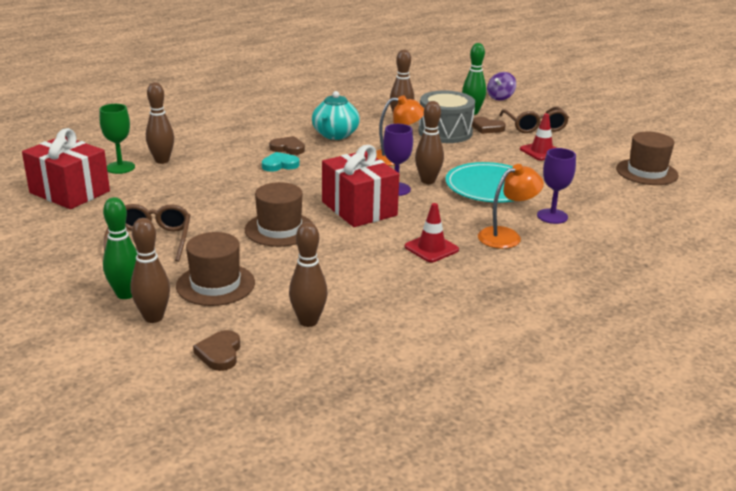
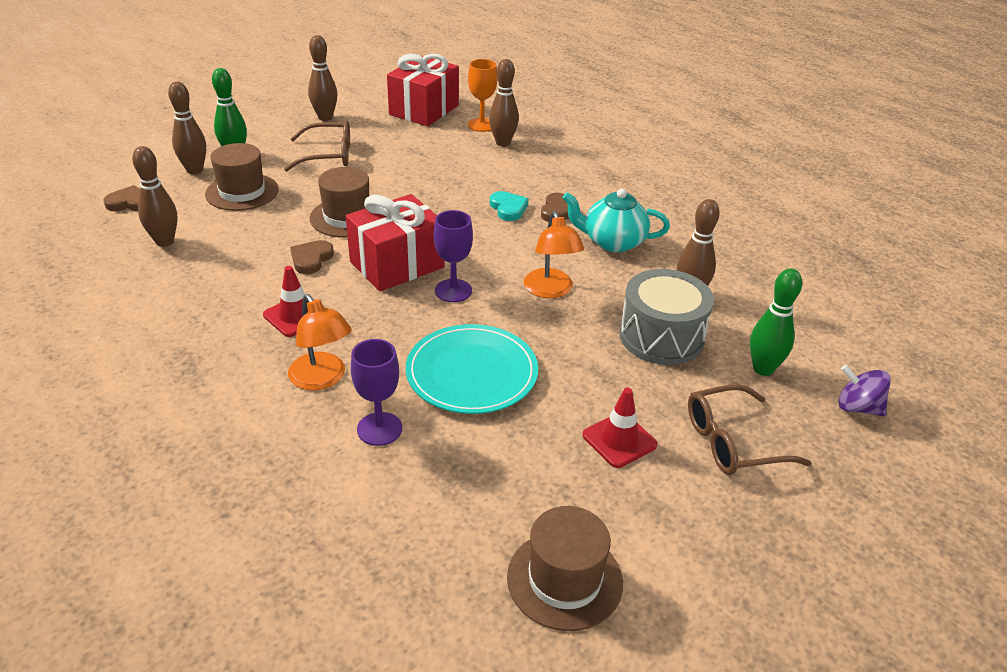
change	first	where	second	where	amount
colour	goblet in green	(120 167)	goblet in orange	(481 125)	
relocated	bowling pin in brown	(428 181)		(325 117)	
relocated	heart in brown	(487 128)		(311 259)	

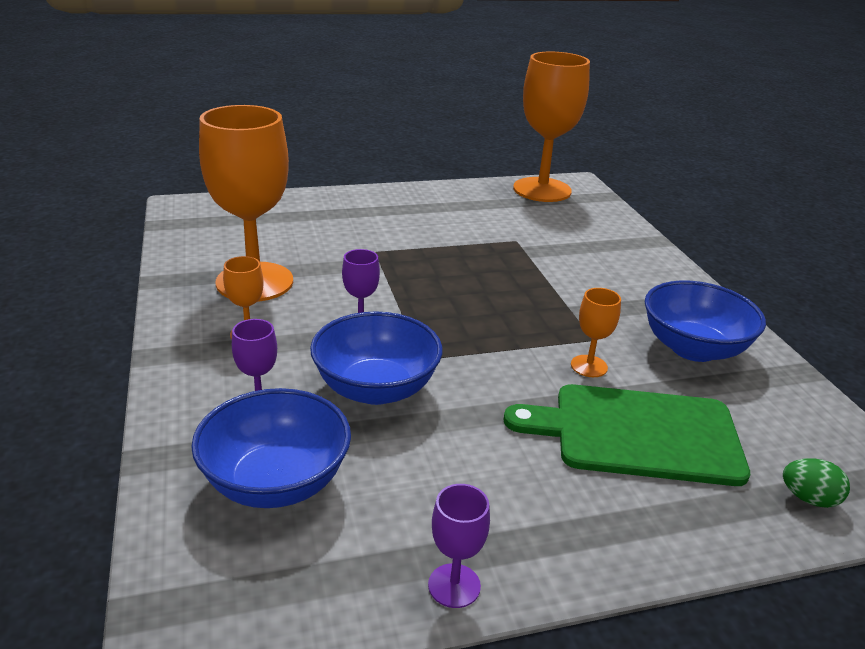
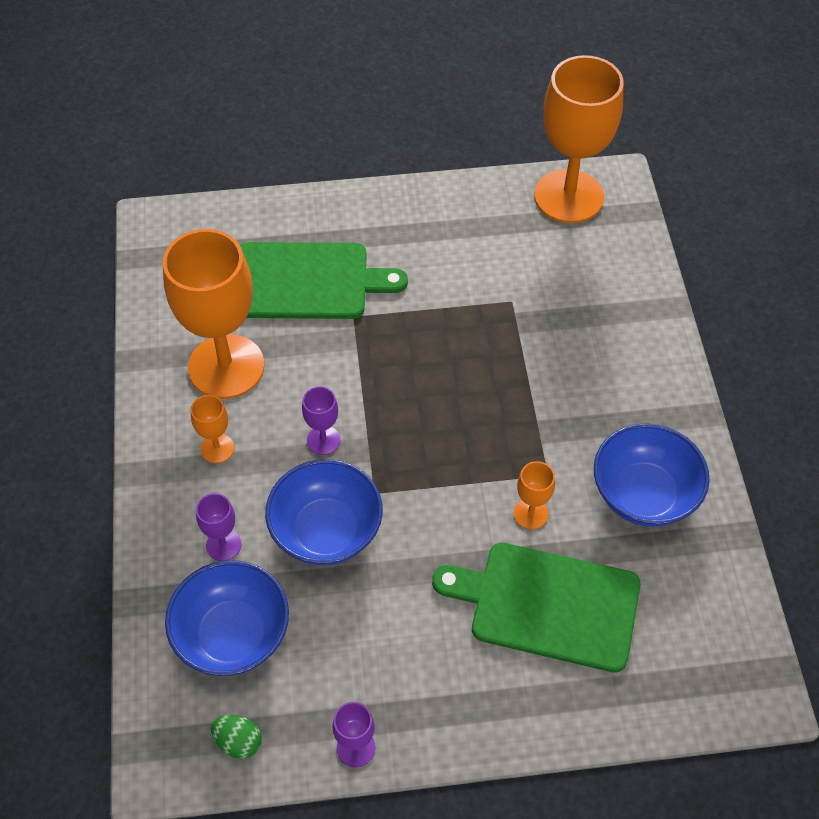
change	first	where	second	where	amount
relocated	egg in green	(809 499)		(238 742)	
appeared			cutting board in green	(306 281)	

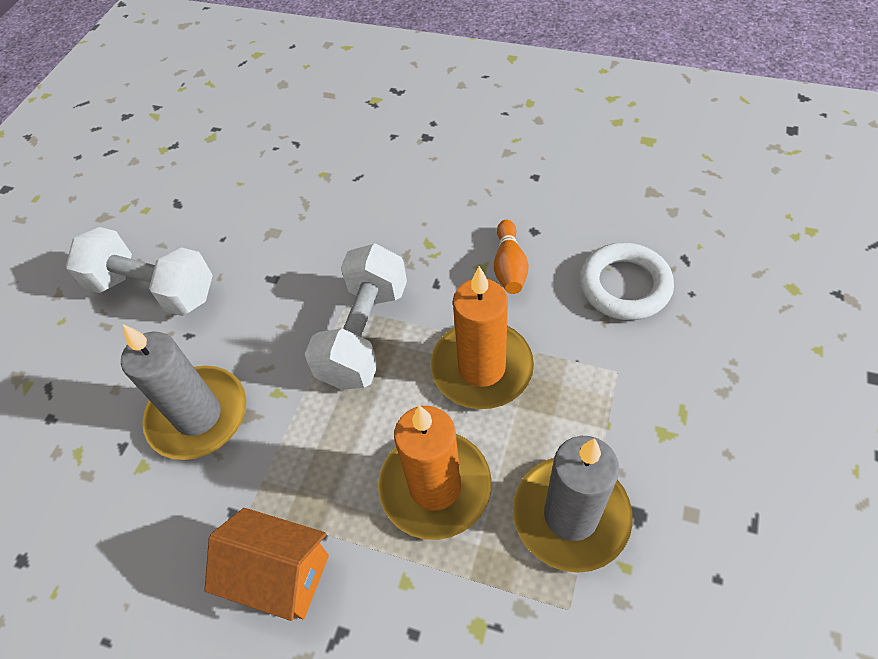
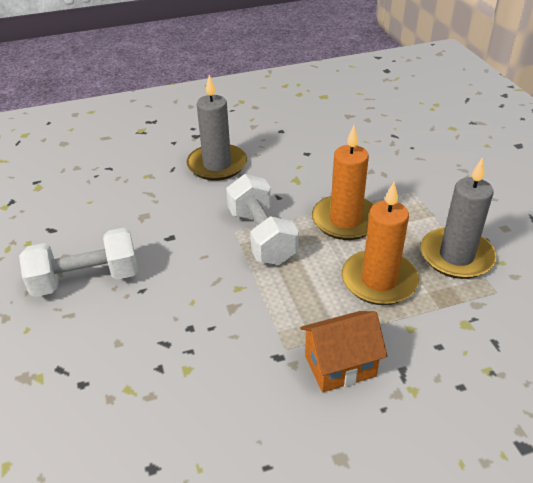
change	first	where	second	where	amount
relocated	candle in grey	(198 415)		(217 165)	
missing	bowling pin in orange	(509 266)			
missing	ring in white	(624 286)			

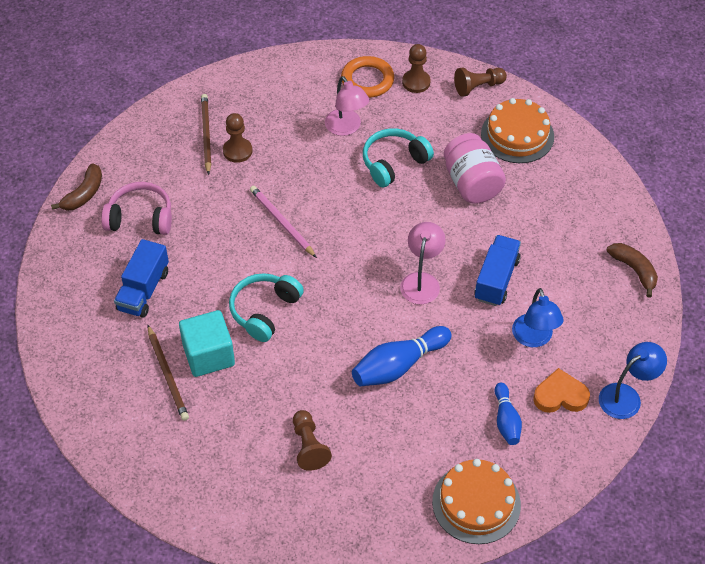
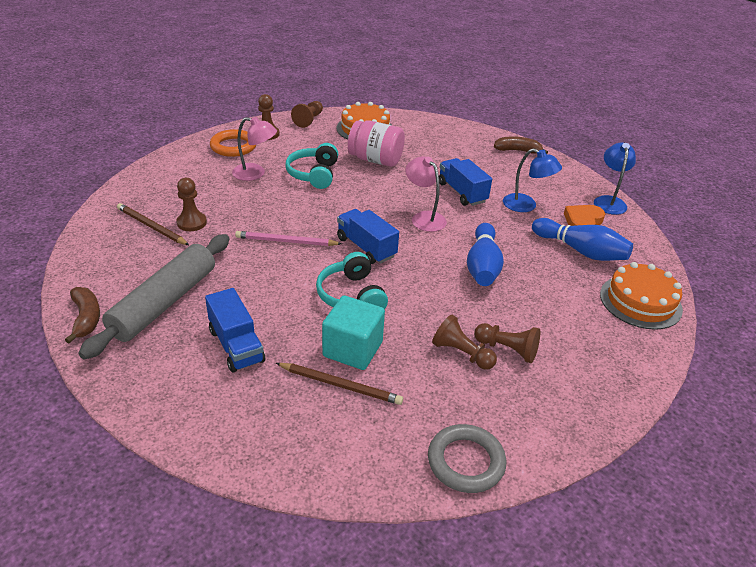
change	first	where	second	where	amount
exchanged	headphones in pink	(140 218)	rolling pin in grey	(165 303)	
size	bowling pin in blue	(506 420)		(580 251)	x1.62
appeared			truck in blue	(366 247)	
appeared			ring in grey	(466 462)	
appeared			pawn in brown	(461 353)	

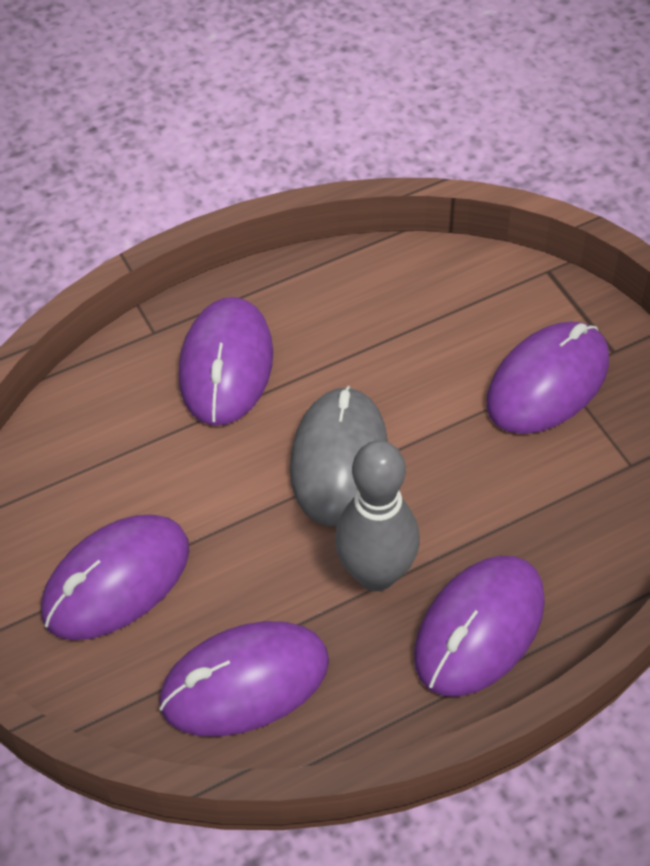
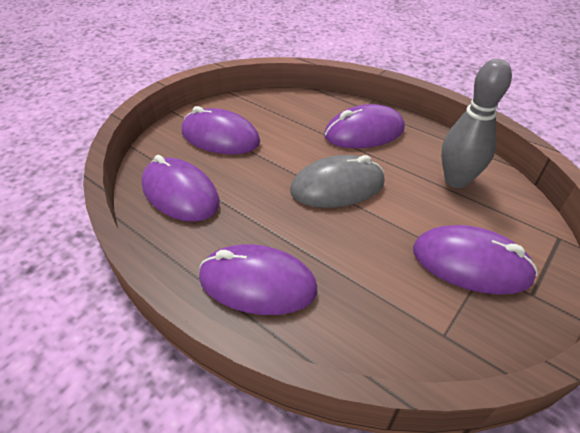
change	first	where	second	where	amount
relocated	bowling pin in grey	(376 573)		(456 180)	

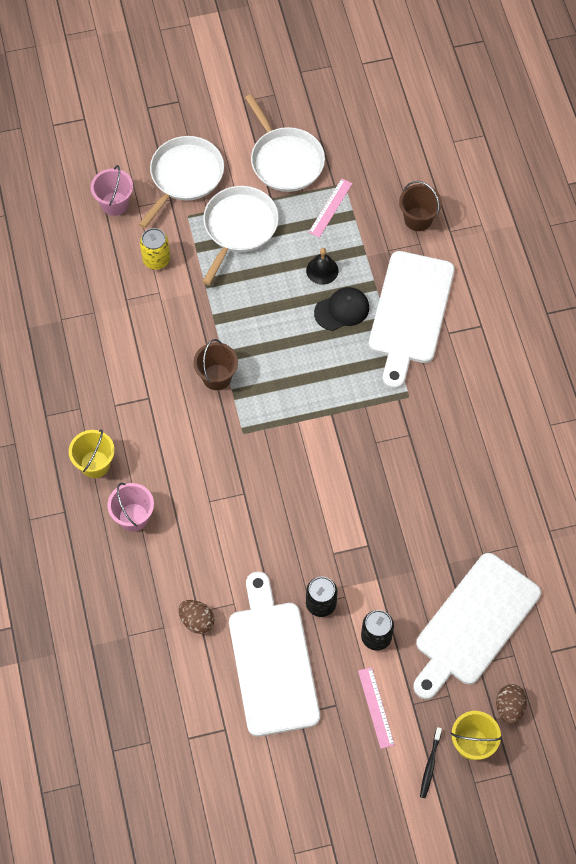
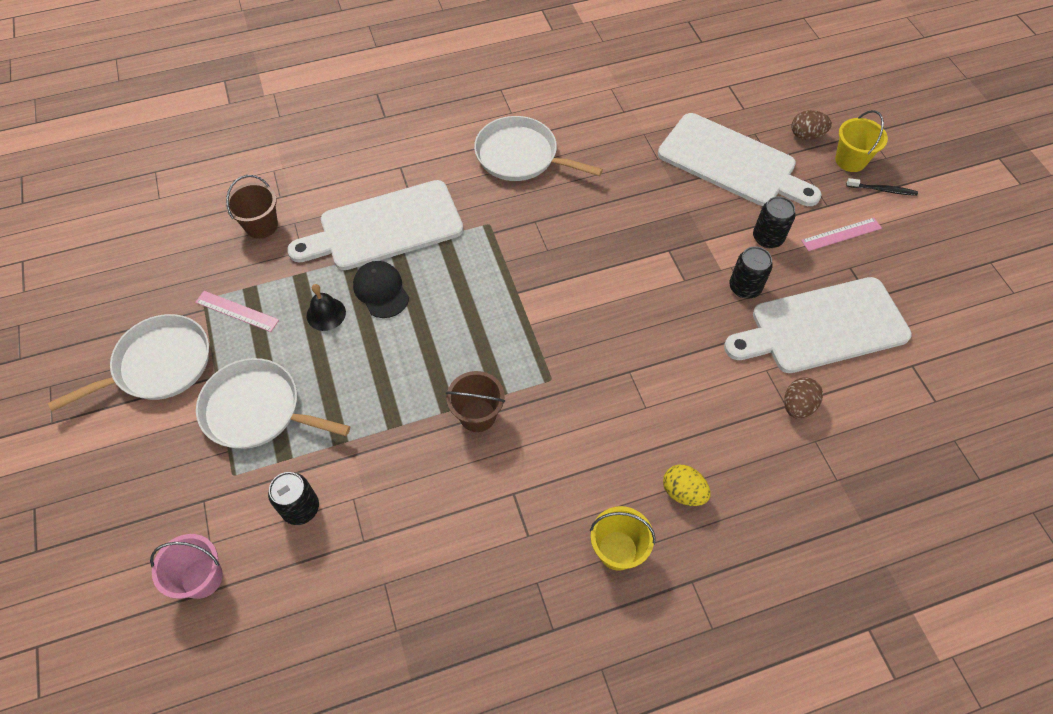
change	first	where	second	where	amount
exchanged	bucket in pink	(133 517)	egg in yellow	(683 492)	
relocated	pan in white	(184 176)		(520 156)	
colour	can in yellow	(156 259)	can in black	(301 508)	
spun	cutting board in white	(410 313)		(385 227)	150 degrees clockwise

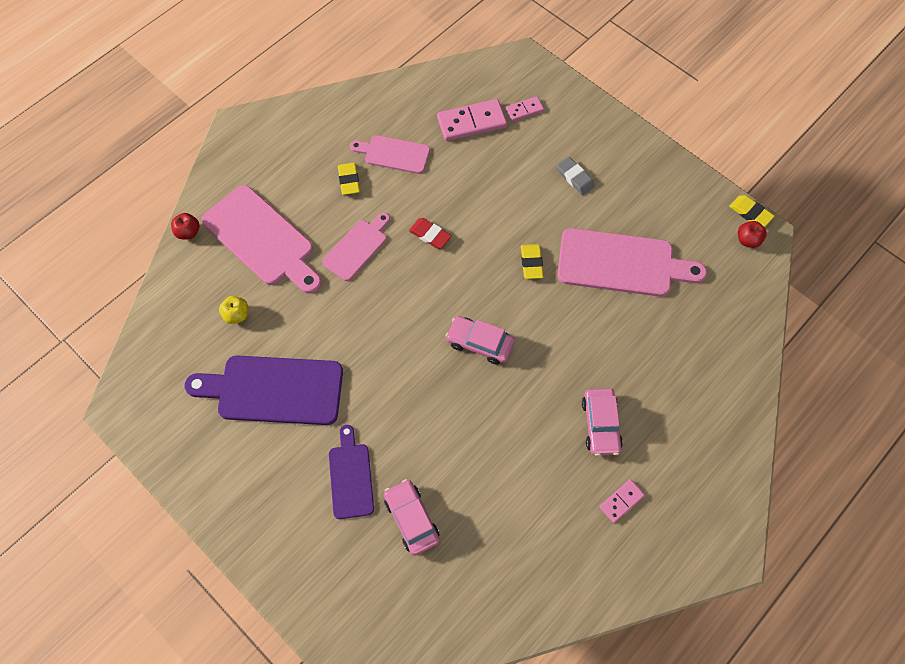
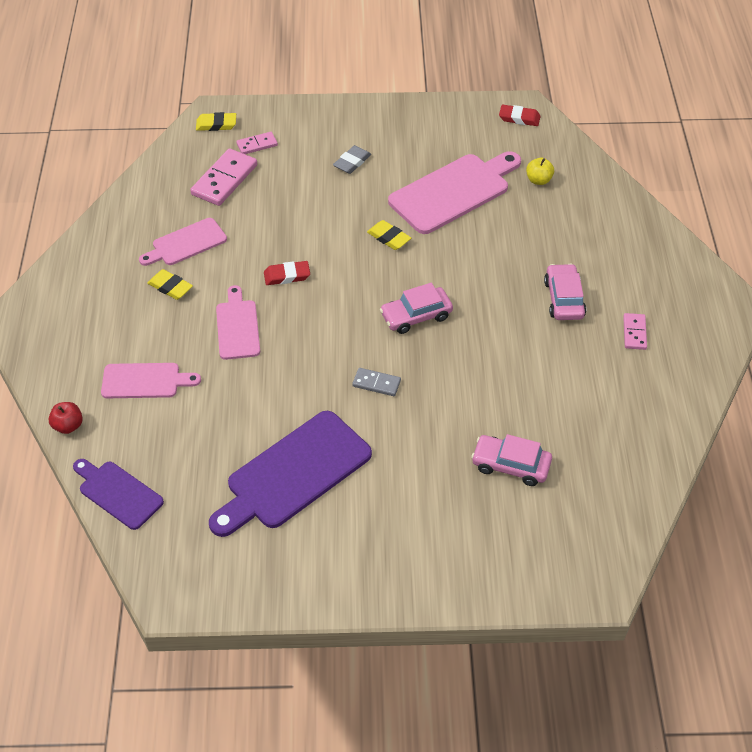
change	first	where	second	where	amount
size	cutting board in pink	(262 239)		(145 381)	x0.58
relocated	apple in yellow	(237 315)		(538 180)	
relocated	cutting board in purple	(351 477)		(118 493)	
spun	domino in pink	(524 110)		(257 145)	45 degrees clockwise
spun	eraser in grey	(575 178)		(352 162)	60 degrees counterclockwise
spun	car in pink	(600 425)		(564 299)	135 degrees counterclockwise
relocated	eraser in yellow	(750 213)		(216 124)	
exchanged	apple in red	(747 240)	eraser in red	(519 118)	
appeared			domino in grey	(376 383)	

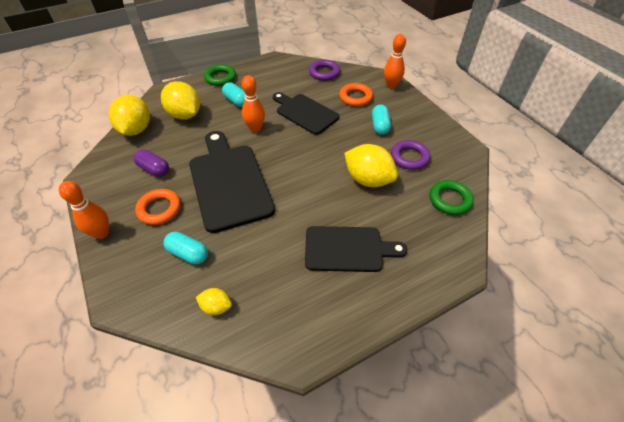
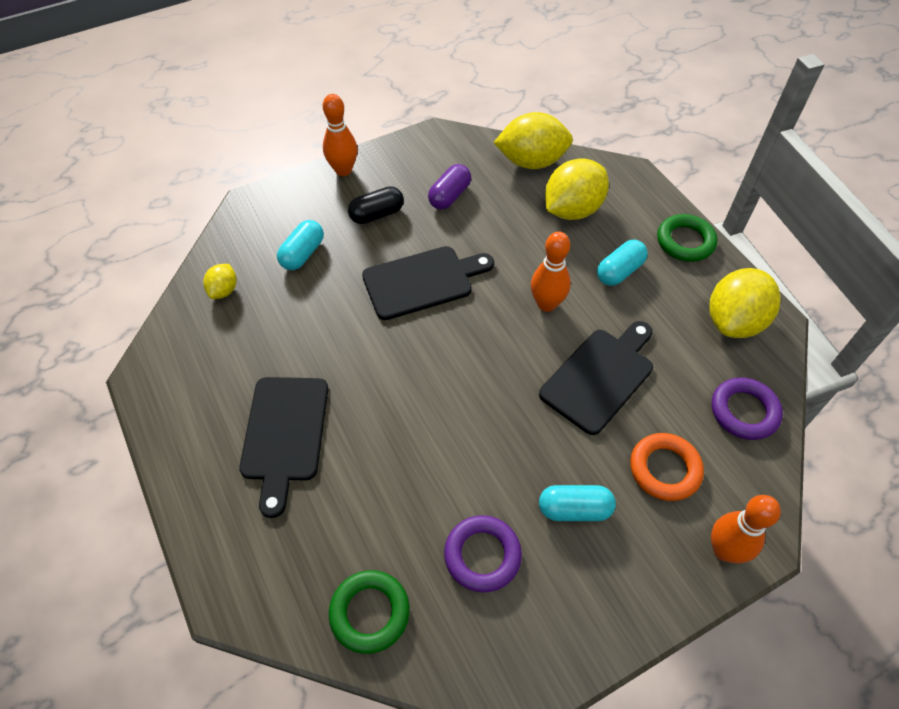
change	first	where	second	where	amount
exchanged	ring in orange	(159 209)	capsule in black	(377 214)	
size	cutting board in black	(229 182)		(422 281)	x0.66
relocated	lemon in yellow	(368 179)		(734 321)	

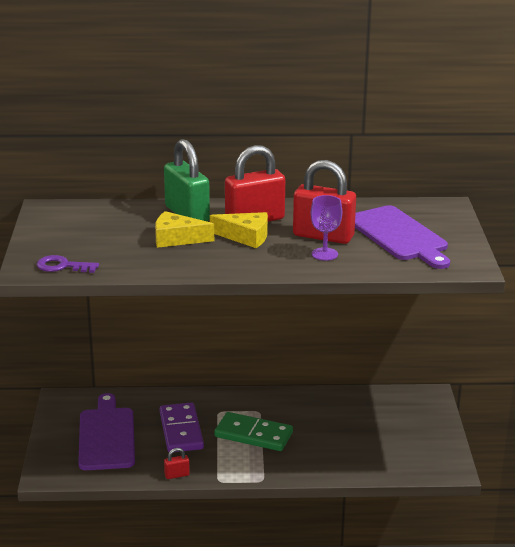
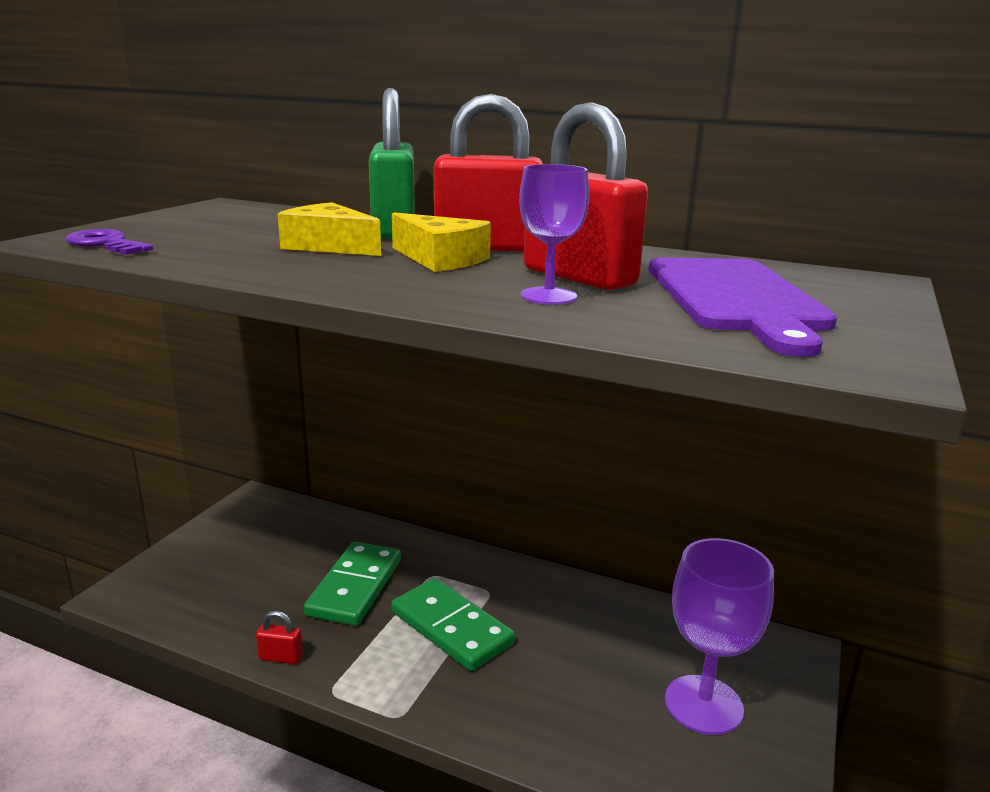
change	first	where	second	where	amount
missing	cutting board in purple	(106 436)			
colour	domino in purple	(181 430)	domino in green	(355 587)	
appeared			goblet in purple	(703 704)	

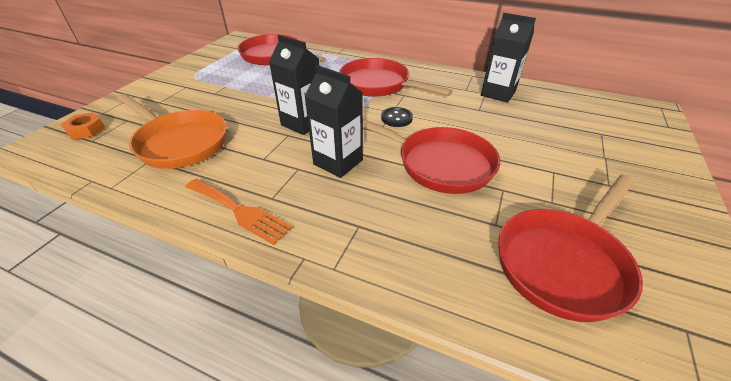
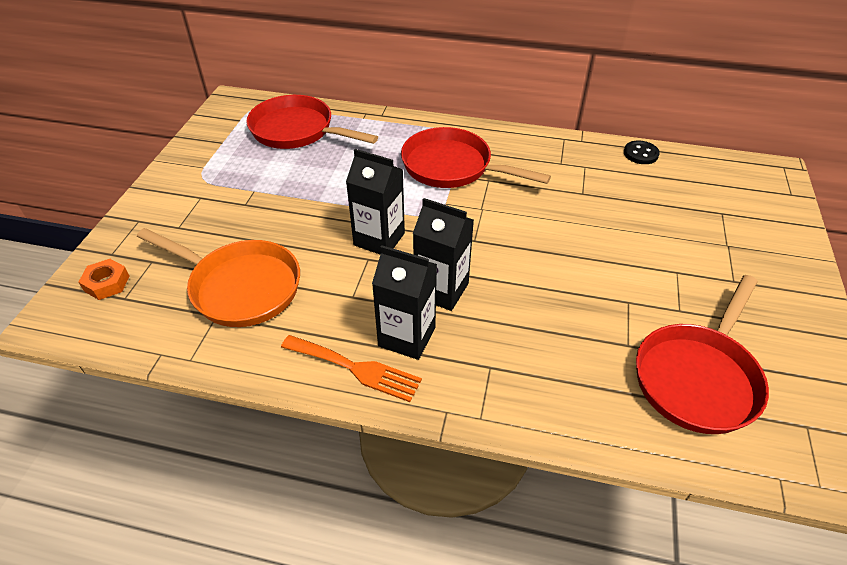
change	first	where	second	where	amount
missing	pan in red	(439 164)			
relocated	button in black	(396 118)		(640 154)	
relocated	carton in black	(498 93)		(407 336)	

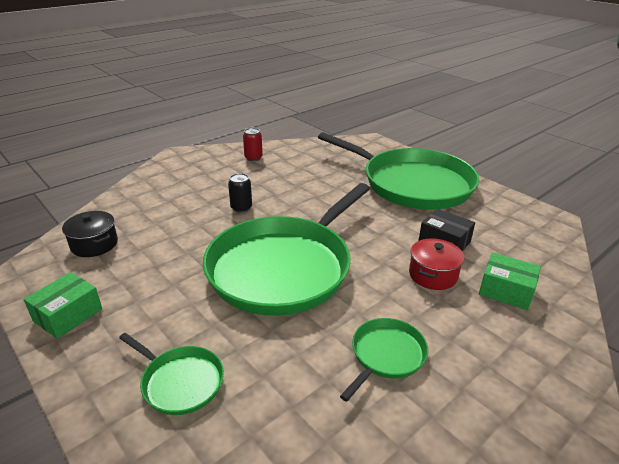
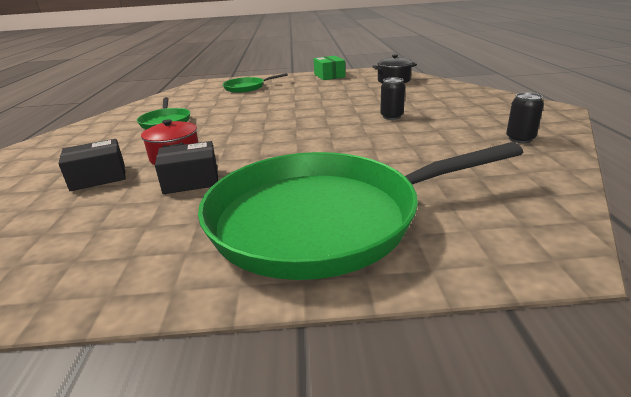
change	first	where	second	where	amount
missing	pan in green	(284 267)			
colour	can in red	(253 158)	can in black	(520 139)	
colour	box in green	(506 291)	box in black	(98 177)	

